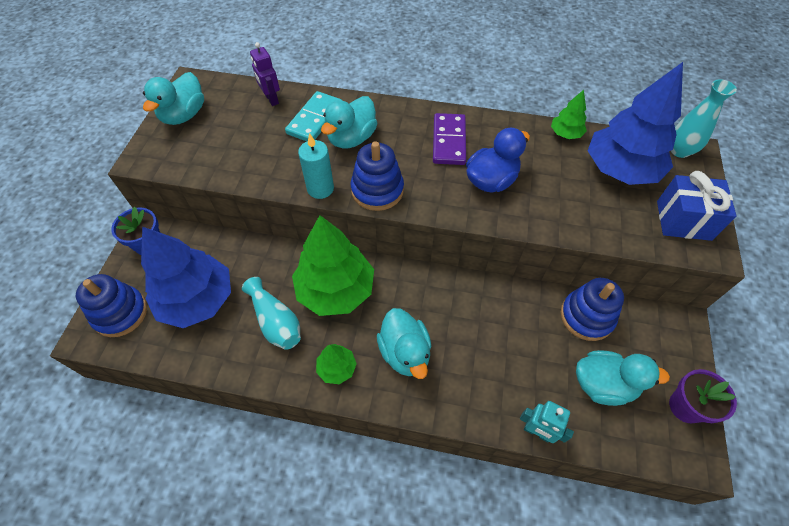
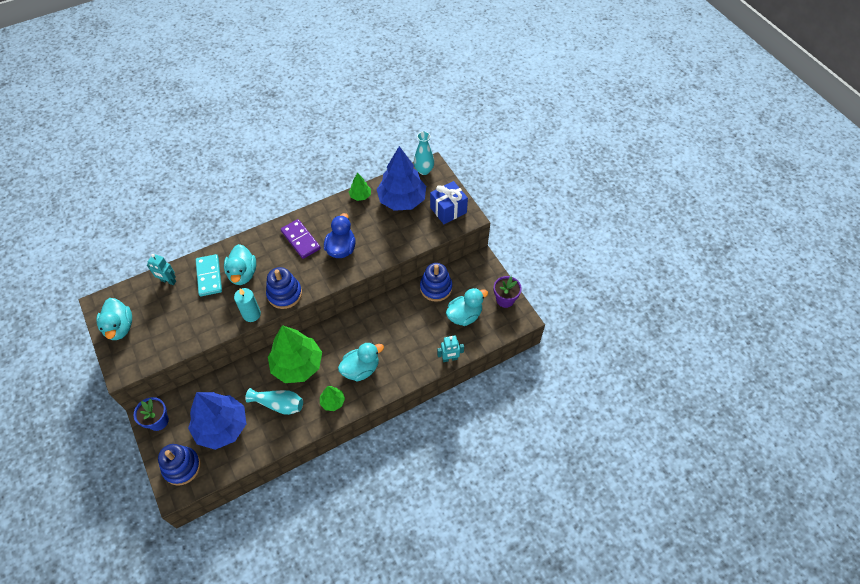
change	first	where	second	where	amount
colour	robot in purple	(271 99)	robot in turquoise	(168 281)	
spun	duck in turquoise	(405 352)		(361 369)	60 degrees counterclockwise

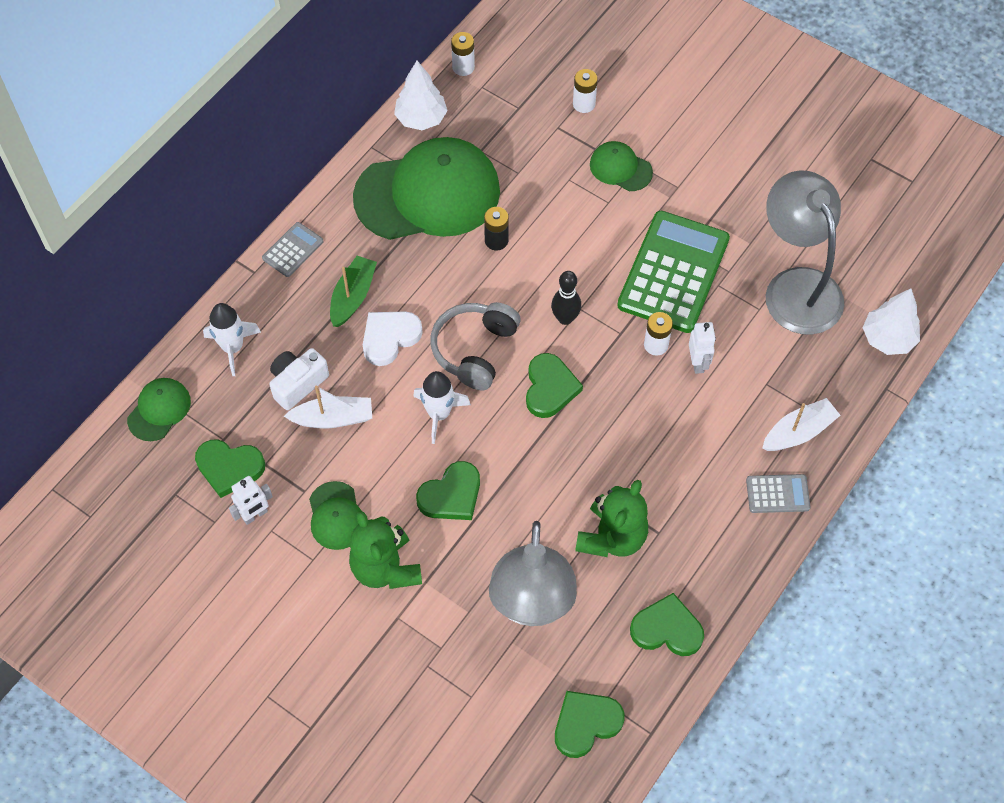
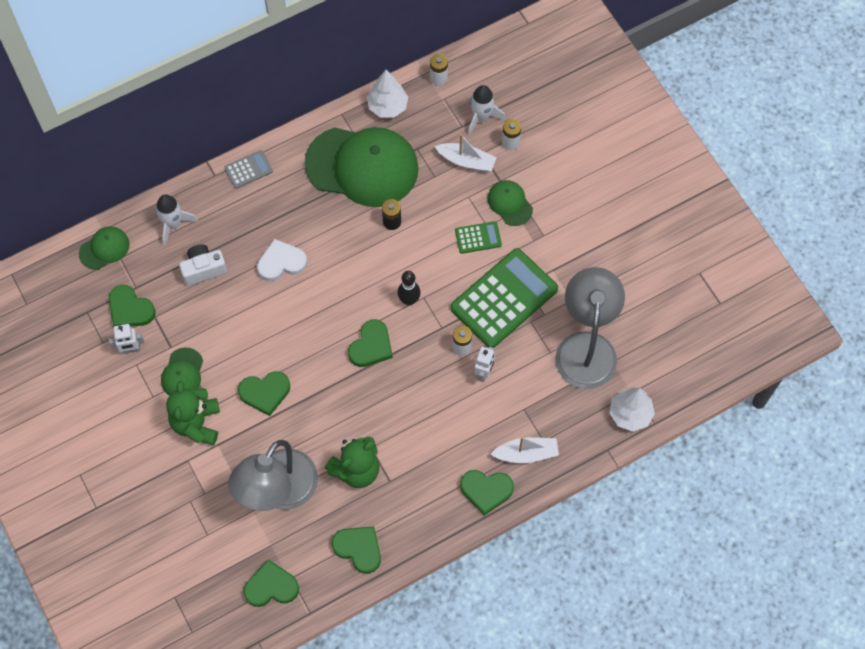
change	first	where	second	where	amount
relocated	boat in white	(333 418)		(466 161)	
missing	boat in green	(353 296)			
relocated	rocket in white	(439 414)		(481 118)	
missing	headphones in grey	(475 350)			
exchanged	calculator in grey	(777 494)	heart in green	(486 491)	
appeared			calculator in green	(478 238)	

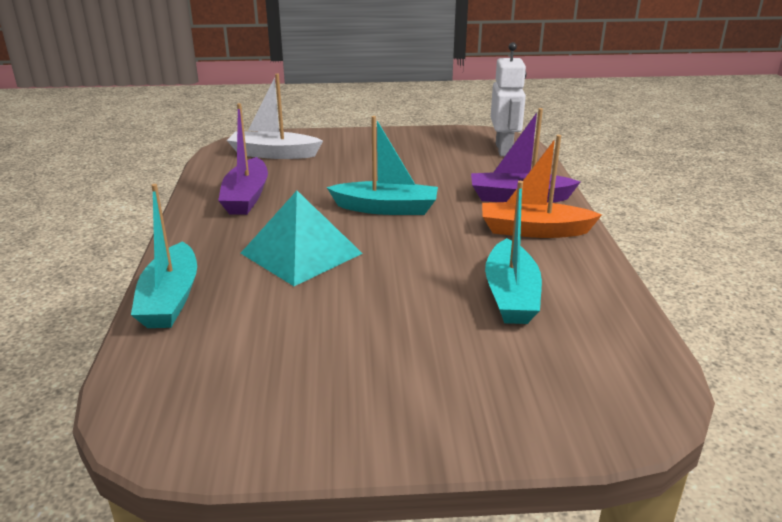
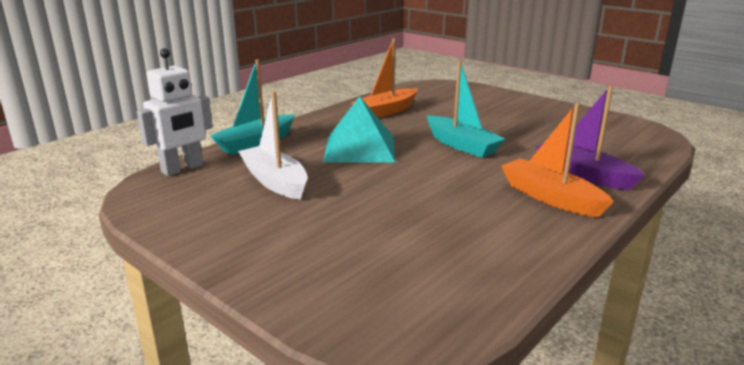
change	first	where	second	where	amount
colour	boat in purple	(246 197)	boat in orange	(386 111)	
relocated	boat in white	(273 154)		(275 181)	
missing	boat in turquoise	(511 295)			
relocated	robot in white	(504 149)		(183 169)	

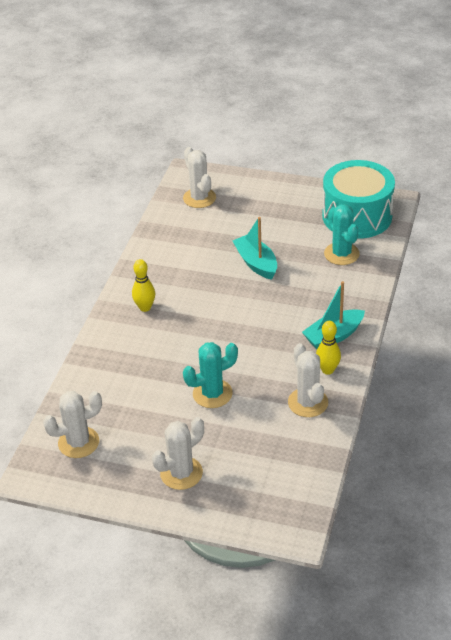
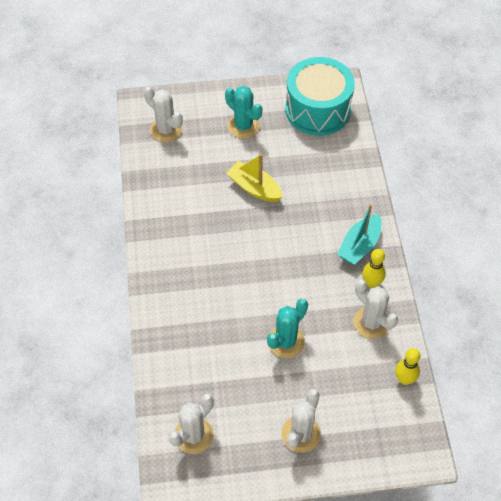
change	first	where	second	where	amount
relocated	bowling pin in yellow	(145 307)		(404 379)	
colour	boat in turquoise	(256 263)	boat in yellow	(254 188)	
relocated	cactus in turquoise	(341 254)		(243 126)	

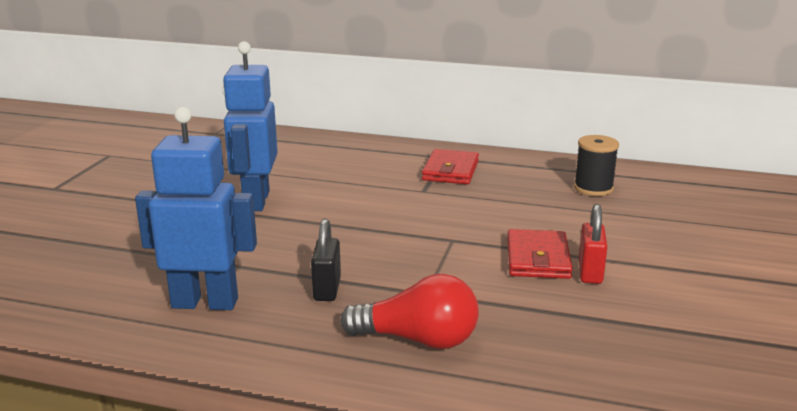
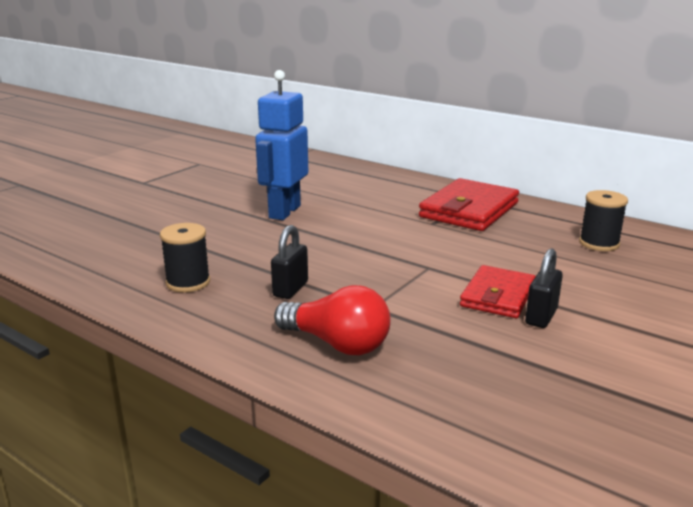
change	first	where	second	where	amount
exchanged	robot in blue	(205 303)	spool in black	(188 282)	
size	wallet in red	(450 171)		(469 210)	x1.55
colour	padlock in red	(590 272)	padlock in black	(541 317)	

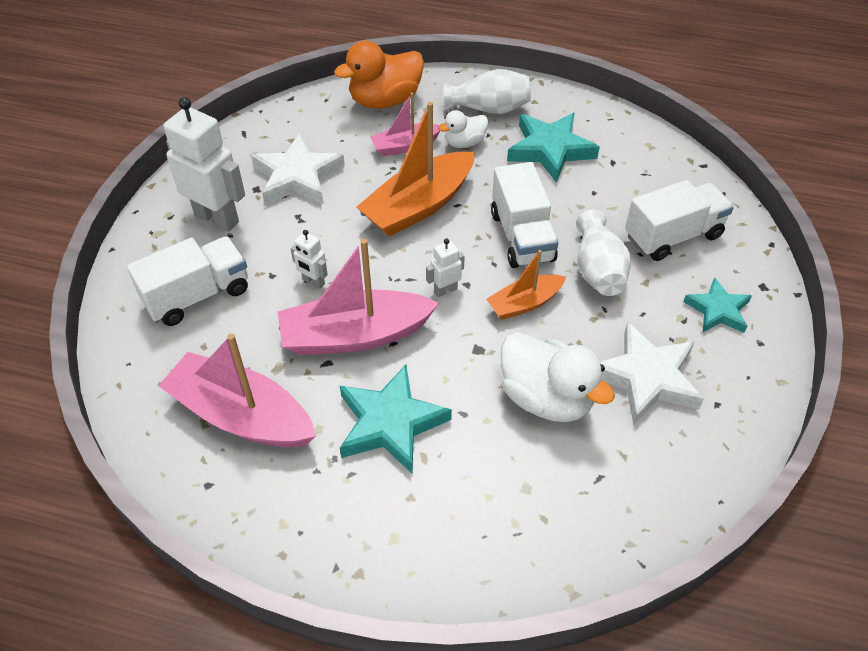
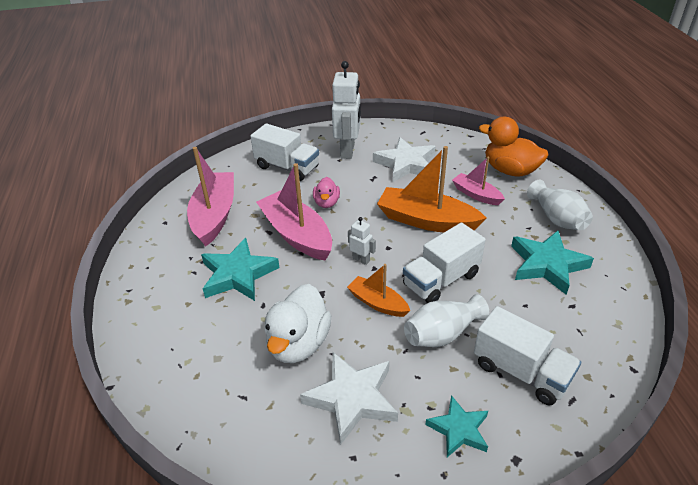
change	first	where	second	where	amount
exchanged	robot in white	(313 282)	duck in pink	(326 203)	
missing	duck in white	(464 143)			

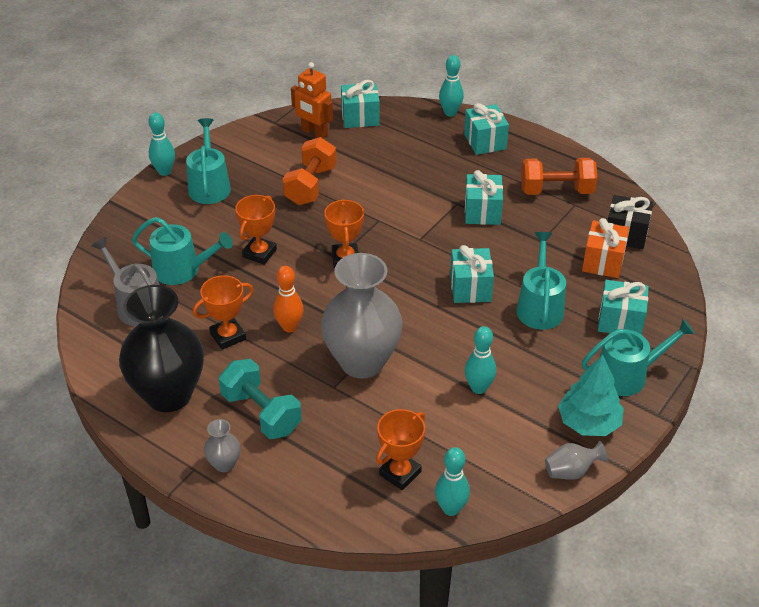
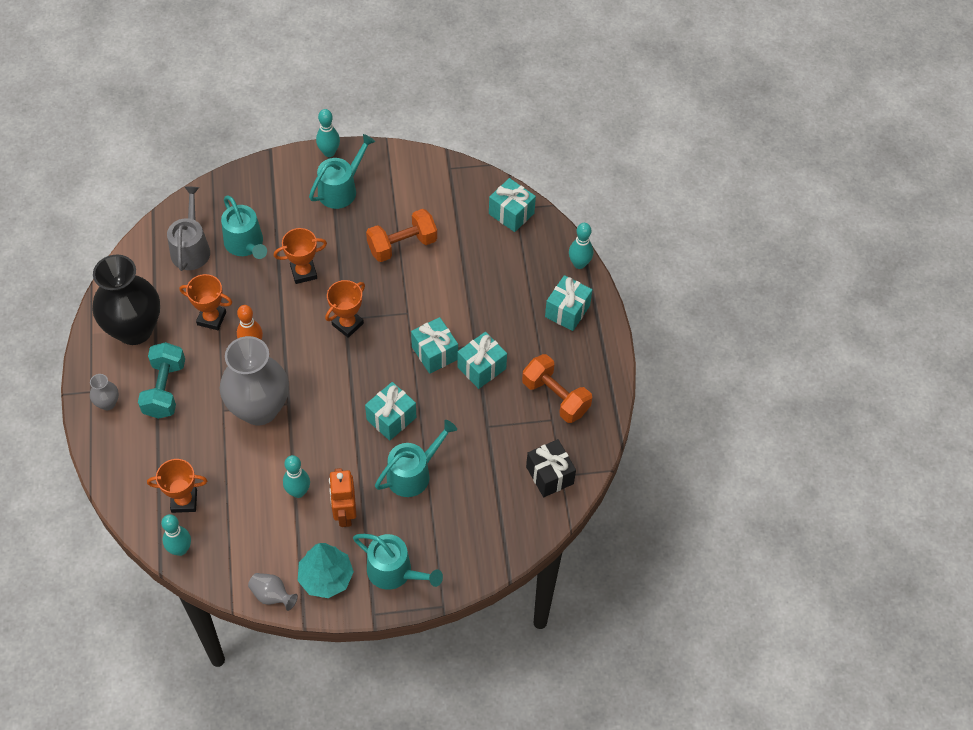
change	first	where	second	where	amount
relocated	robot in orange	(314 133)		(345 513)	
missing	gift in orange	(603 262)			
relocated	gift in turquoise	(620 321)		(434 353)	

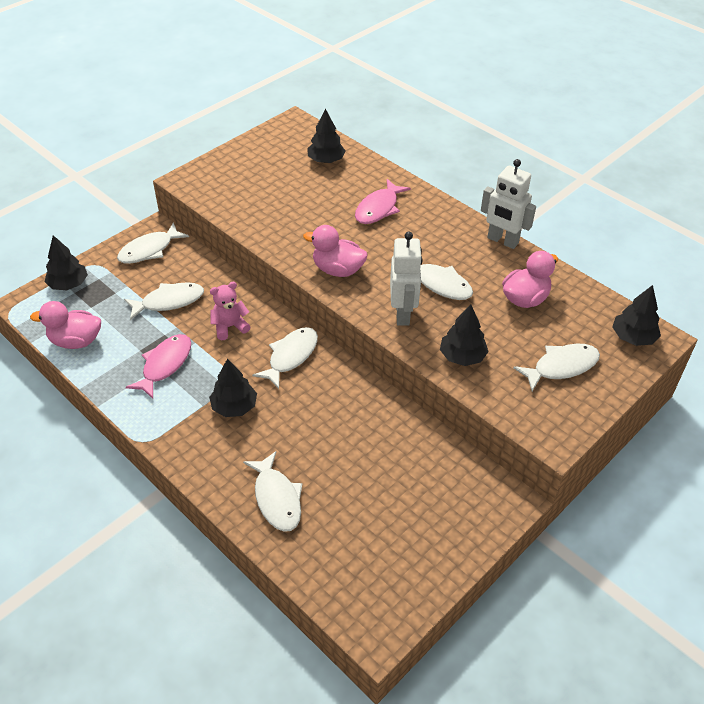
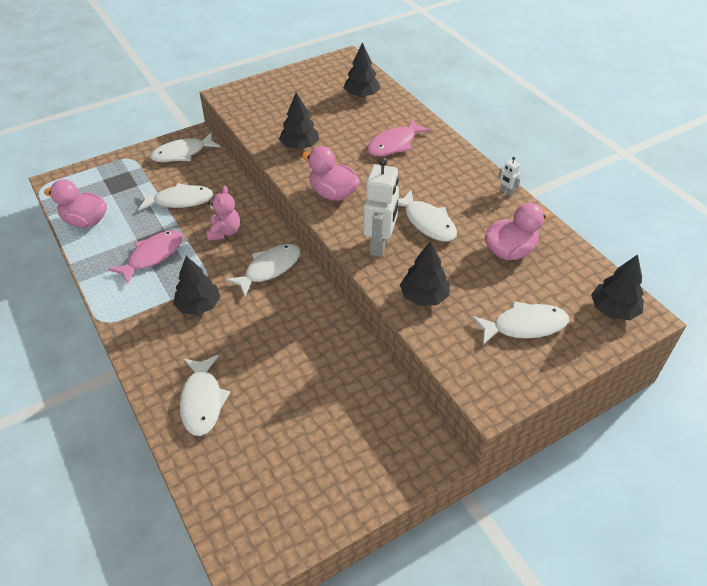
change	first	where	second	where	amount
relocated	tree in black	(68 284)		(300 146)	
spun	teddy bear in pink	(230 327)		(224 232)	105 degrees clockwise
size	robot in white	(502 241)		(506 192)	x0.44

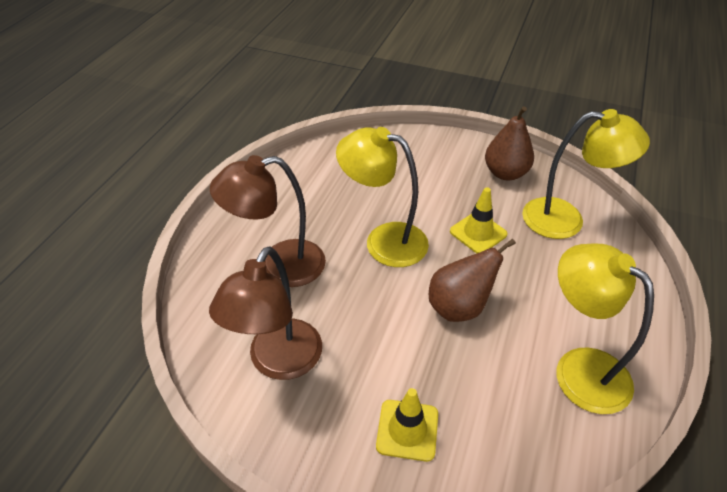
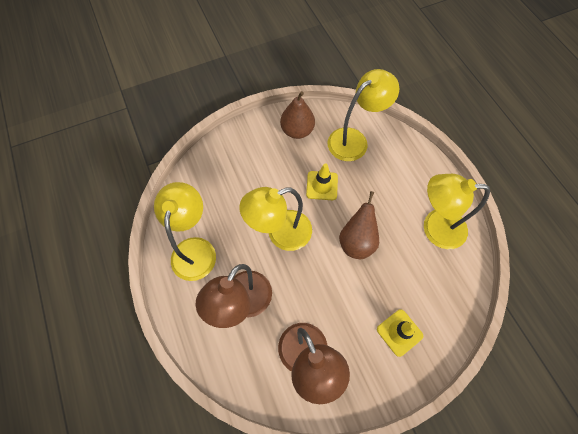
change	first	where	second	where	amount
appeared			lamp in yellow	(195 249)	

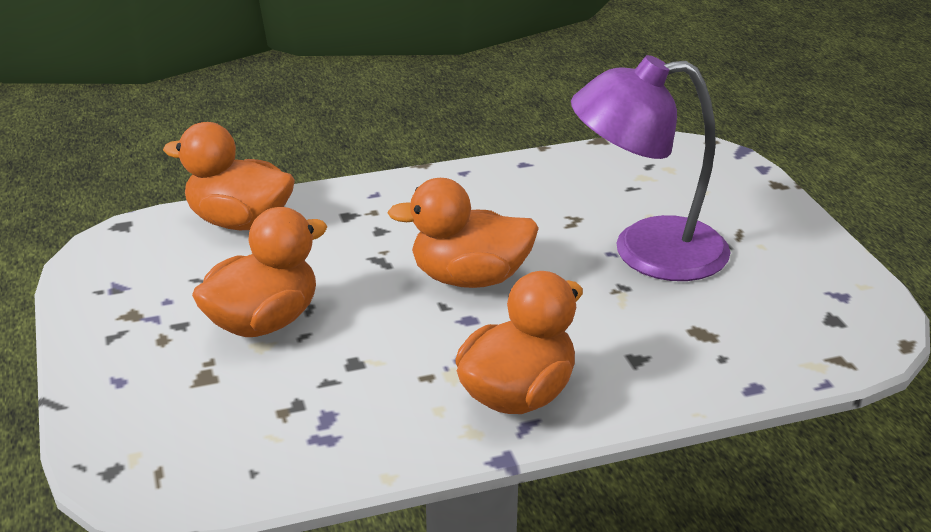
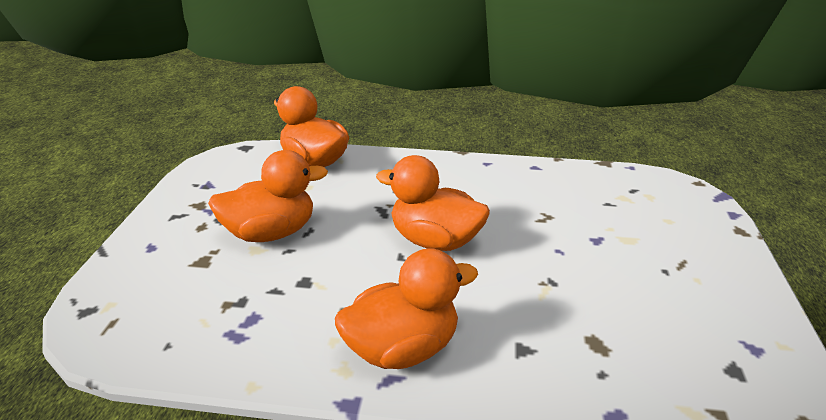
change	first	where	second	where	amount
missing	lamp in purple	(646 252)			

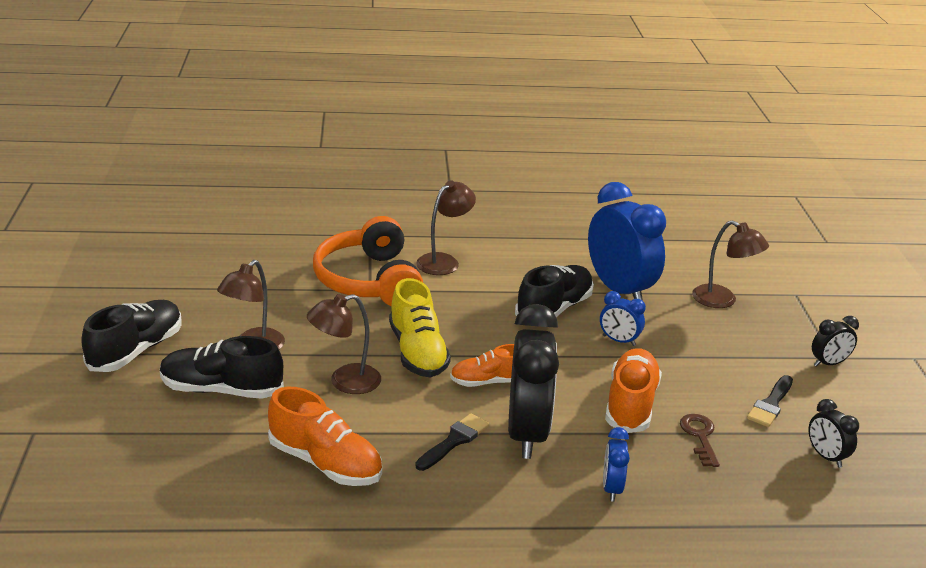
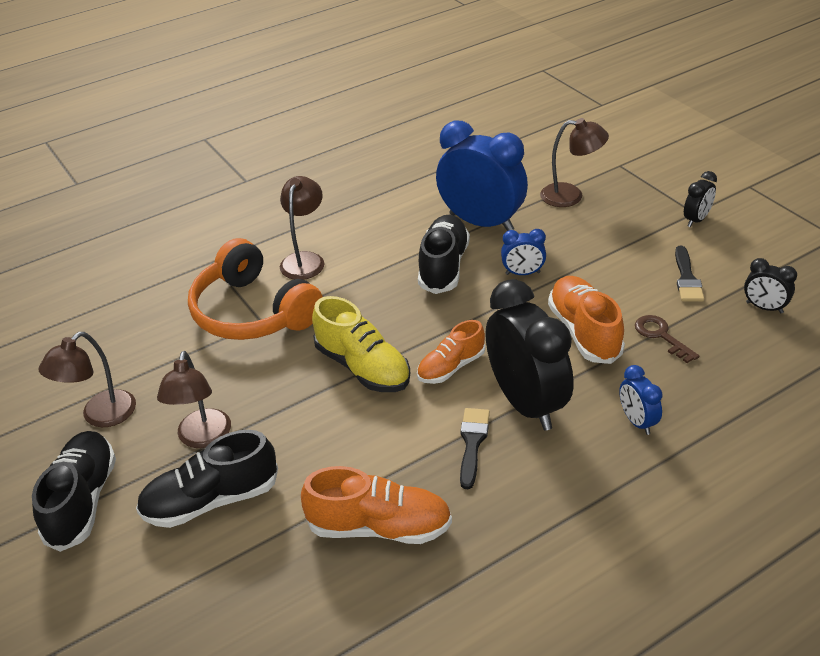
change	first	where	second	where	amount
relocated	lamp in brown	(345 382)		(100 416)	

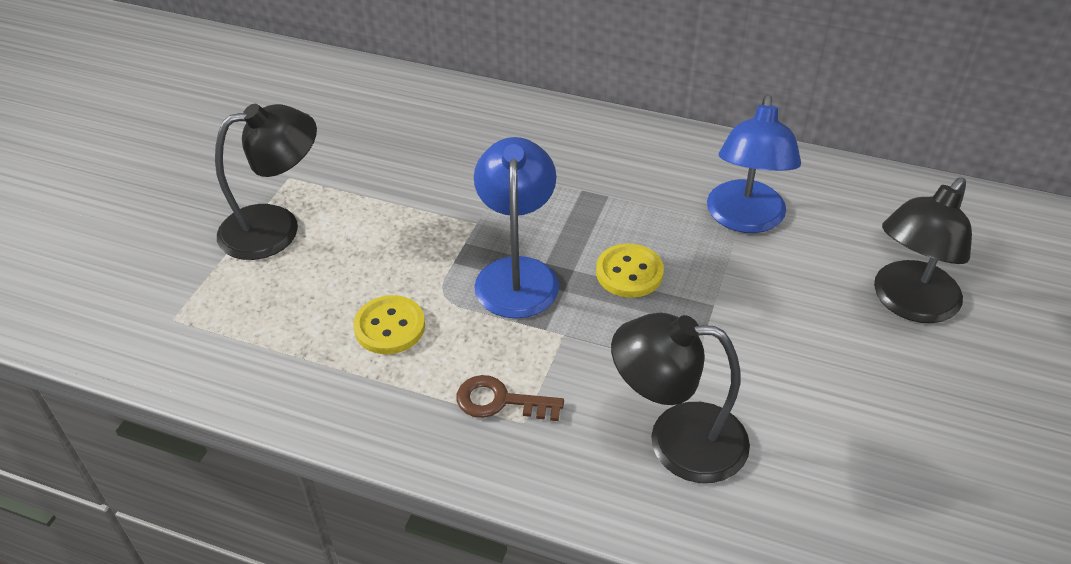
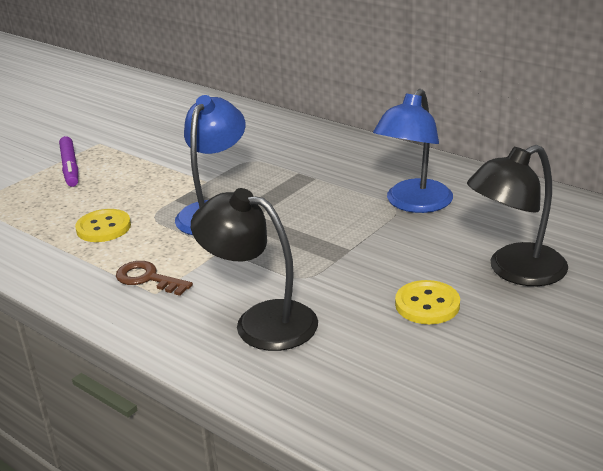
change	first	where	second	where	amount
exchanged	lamp in black	(276 228)	marker in purple	(70 167)	
relocated	button in yellow	(629 273)		(427 304)	

